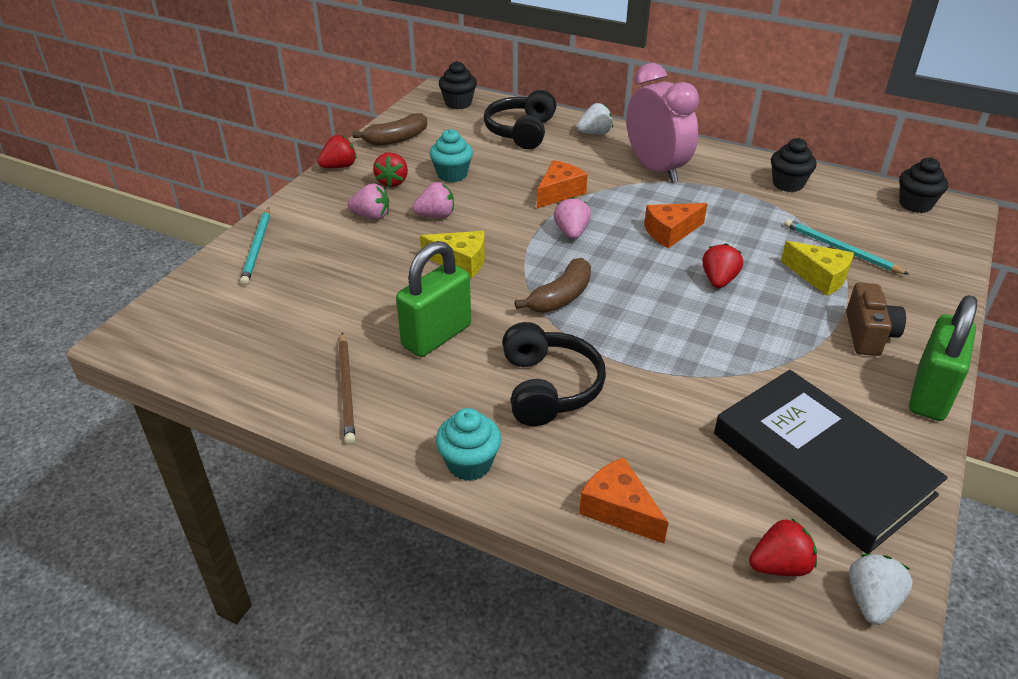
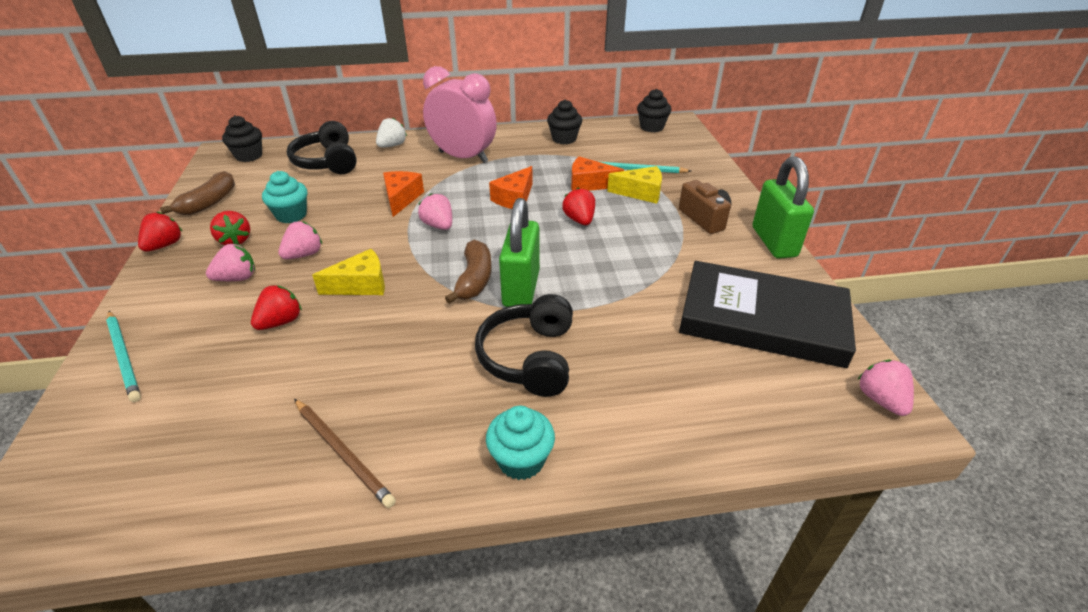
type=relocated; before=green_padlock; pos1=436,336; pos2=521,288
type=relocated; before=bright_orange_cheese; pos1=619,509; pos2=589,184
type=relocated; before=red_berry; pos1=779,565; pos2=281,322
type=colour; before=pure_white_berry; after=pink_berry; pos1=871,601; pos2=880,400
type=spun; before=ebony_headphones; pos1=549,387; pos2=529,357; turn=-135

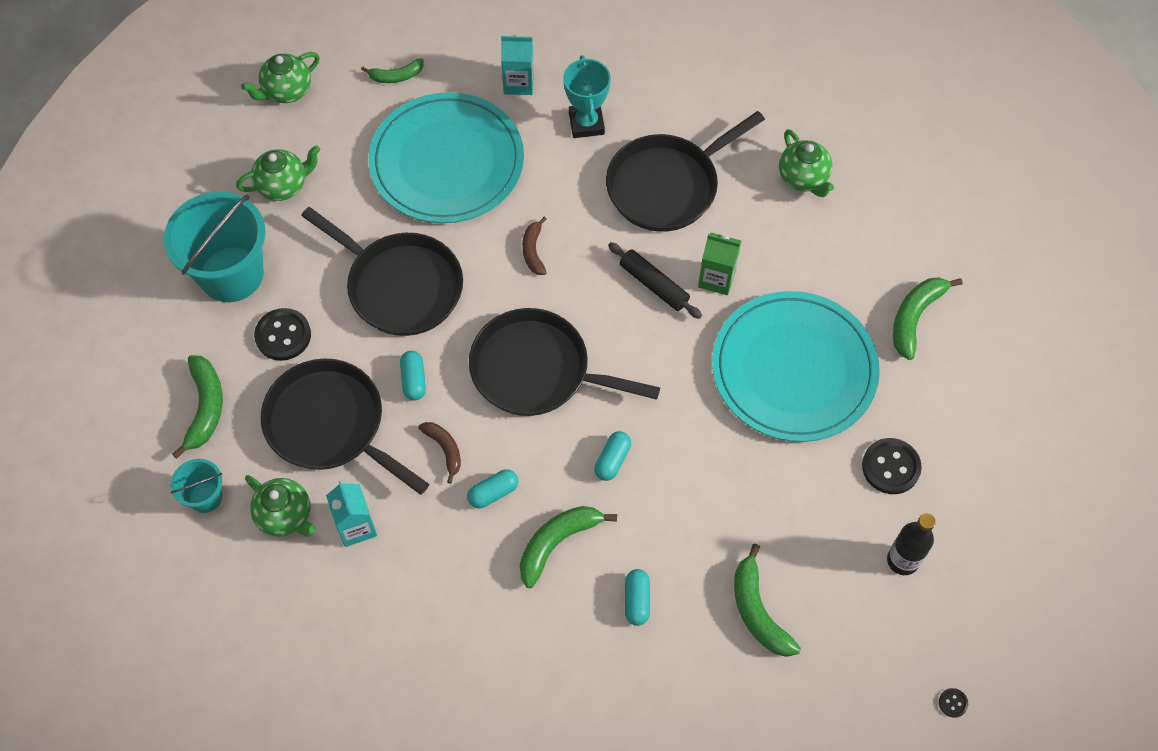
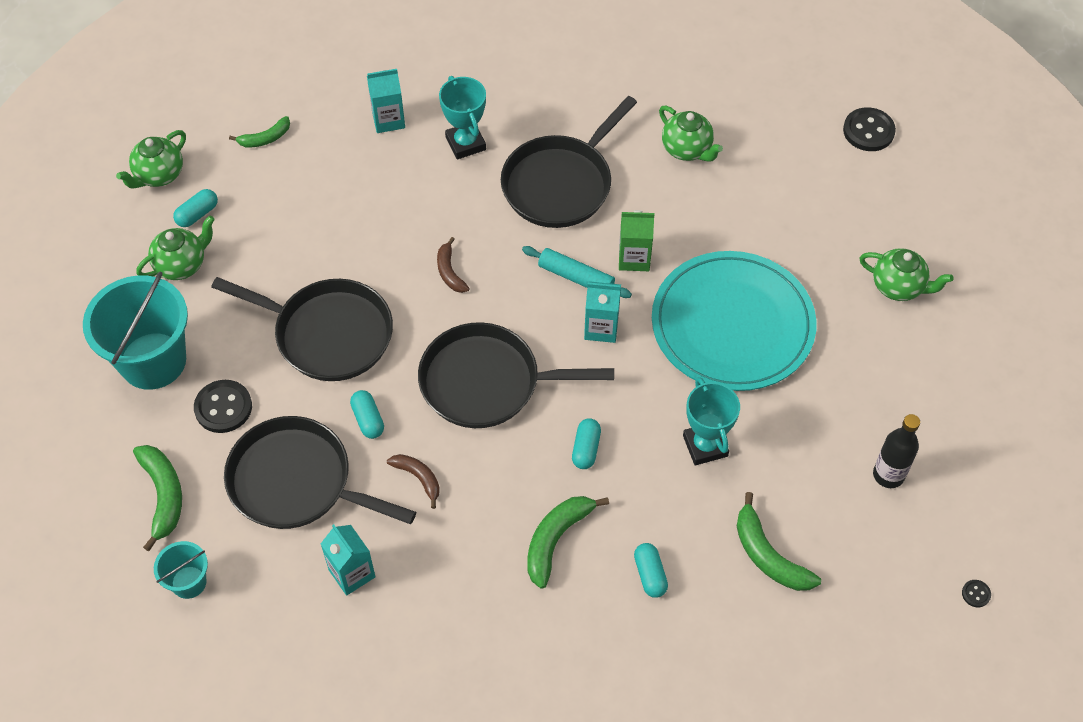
type=missing; before=turquoise_plate; pos1=447,162
type=missing; before=green_banana; pos1=914,318
type=appeared; after=turquoise_milk_carton; pos2=601,328
type=appeared; after=turquoise_trophy; pos2=705,446
type=relocated; before=green_tea_pot; pos1=286,516; pos2=898,287
type=relocated; before=turquoise_pill; pos1=493,493; pos2=197,214
type=relocated; before=ebony_sewing_button; pos1=890,467; pos2=868,131
type=colour; before=ebony_pastry_roller; after=turquoise_pastry_roller; pos1=653,285; pos2=576,277

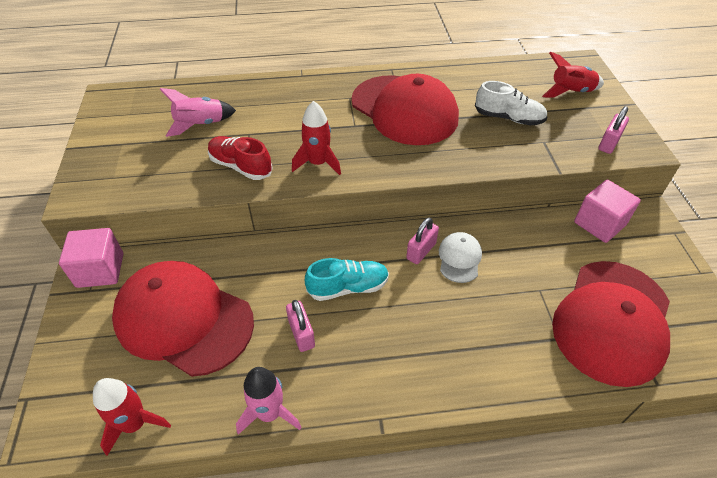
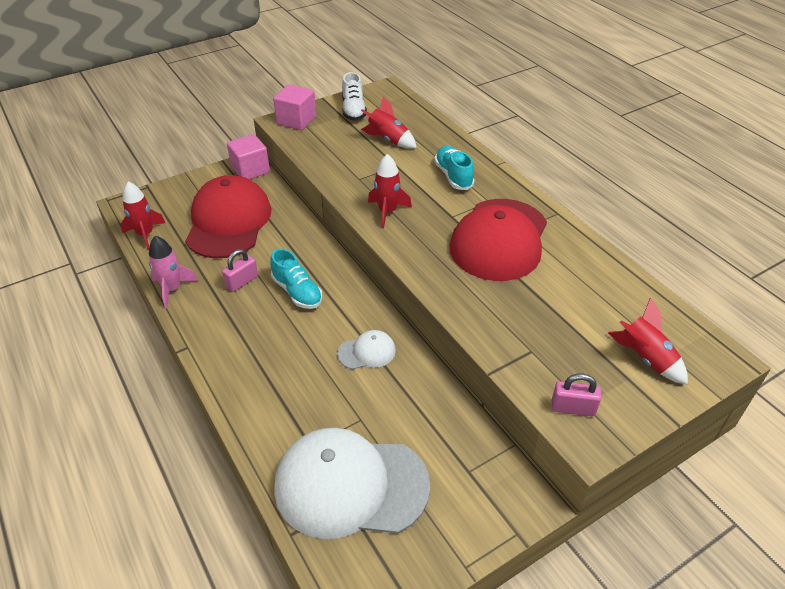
type=missing; before=red_sneaker; pos1=240,166
type=missing; before=pink_padlock; pos1=421,251
type=appeared; after=turquoise_sneaker; pos2=453,176
type=relocated; before=pure_white_sneaker; pos1=508,118; pos2=353,110
type=relocated; before=pink_block; pos1=599,224; pos2=296,120
type=colour; before=pink_spaceship; after=red_spaceship; pos1=200,125; pos2=388,139
type=colour; before=red_baseball_cap; after=pure_white_baseball_cap; pos1=612,321; pos2=350,485

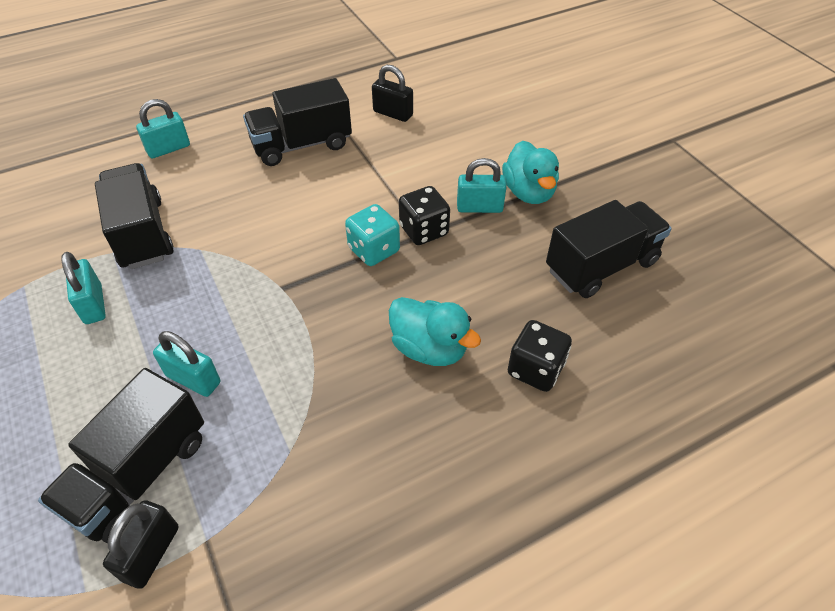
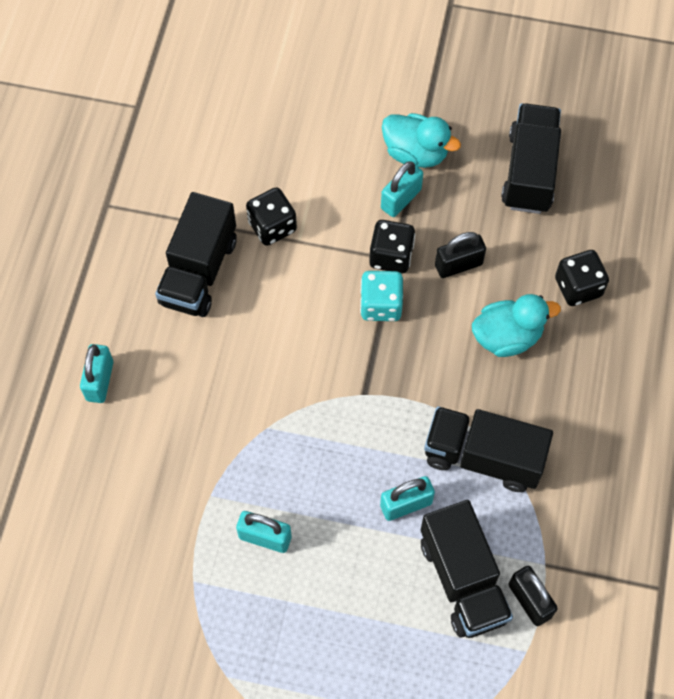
type=appeared; after=ebony_game_die; pos2=272,226
type=relocated; before=ebony_truck; pos1=142,234; pos2=483,457
type=relocated; before=ebony_padlock; pos1=393,113; pos2=458,265

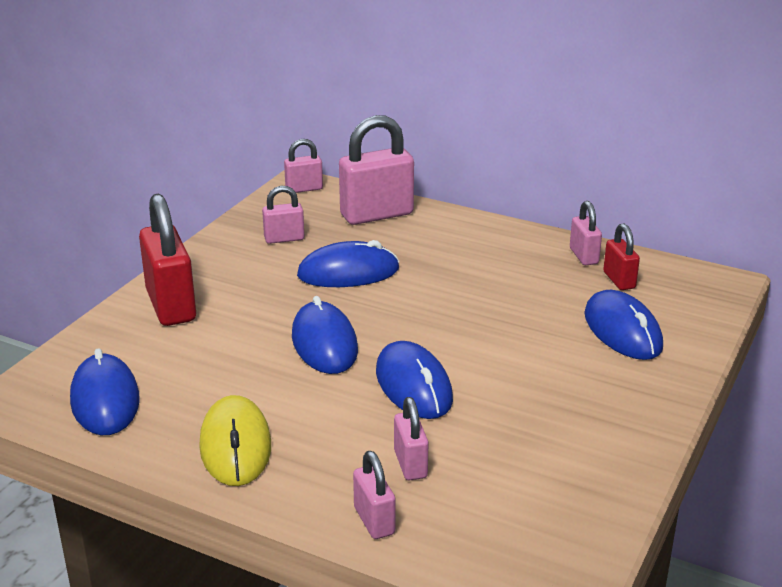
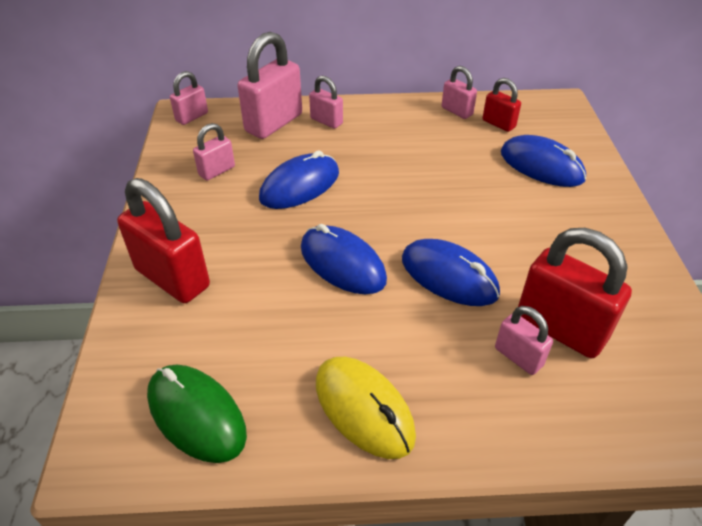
type=appeared; after=red_padlock; pos2=560,328
type=relocated; before=pink_padlock; pos1=374,521; pos2=326,121
type=colour; before=cobalt_PC_mouse; after=green_PC_mouse; pos1=105,400; pos2=196,415

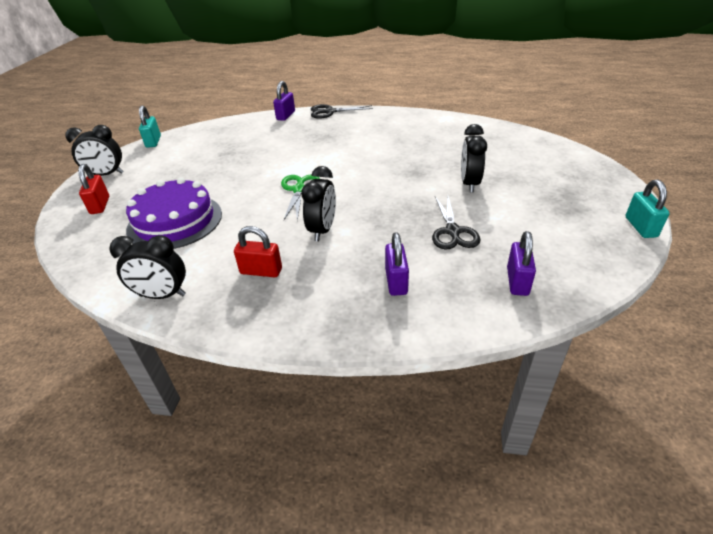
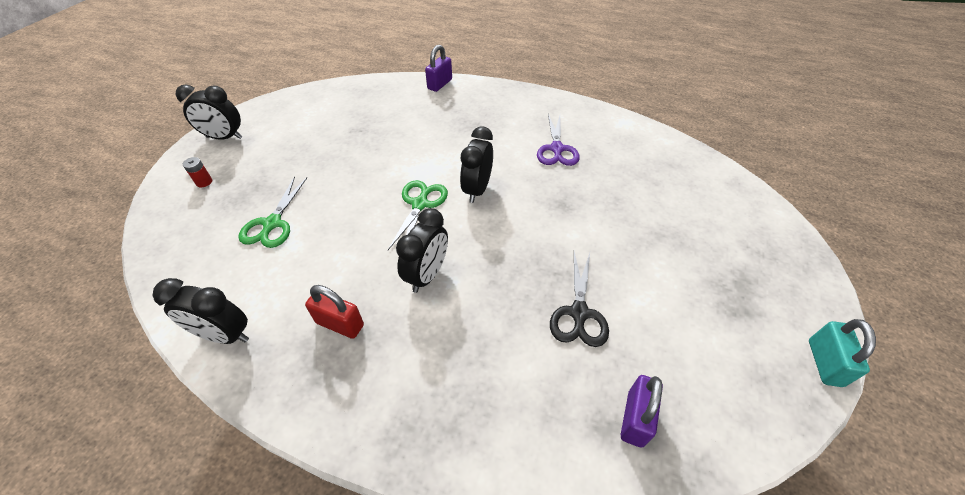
type=missing; before=turquoise_padlock; pos1=153,142
type=missing; before=ebony_shears; pos1=330,112
type=missing; before=violet_padlock; pos1=396,281
type=appeared; after=violet_shears; pos2=557,149
type=relocated; before=ebony_alarm_clock; pos1=469,184; pos2=477,190
type=exchanged; before=red_padlock; after=red_AA_battery; pos1=100,205; pos2=204,182
type=exchanged; before=violet_cake; after=green_shears; pos1=175,221; pos2=272,223

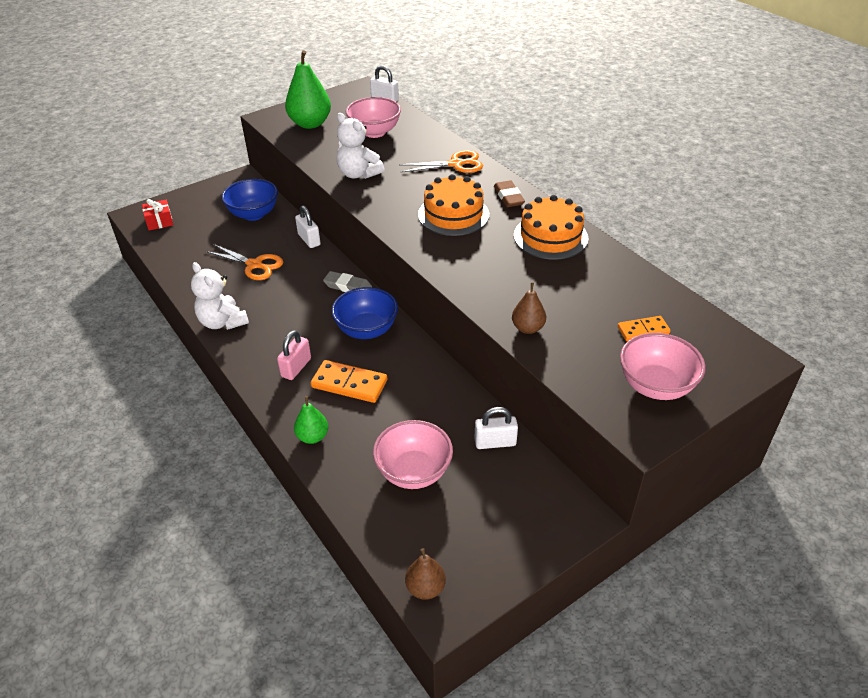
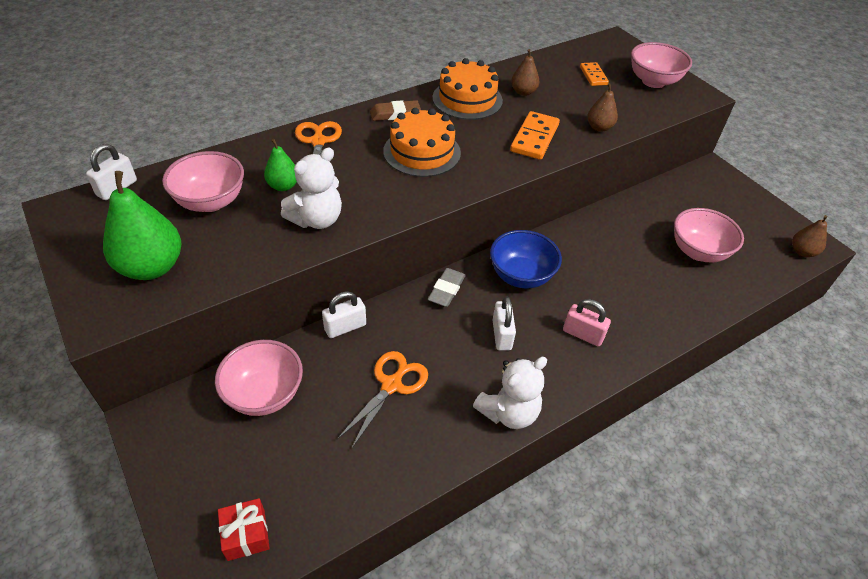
type=appeared; after=dark_brown_pear_fruit; pos2=523,92
type=relocated; before=green_pear_fruit; pos1=313,437; pos2=283,186
type=relocated; before=bright_orange_domino_piece; pos1=349,384; pos2=534,138
type=relocated; before=pure_white_padlock; pos1=495,442; pos2=501,335
type=colour; before=cobalt_bowl; after=pink_bowl; pos1=254,214; pos2=265,394

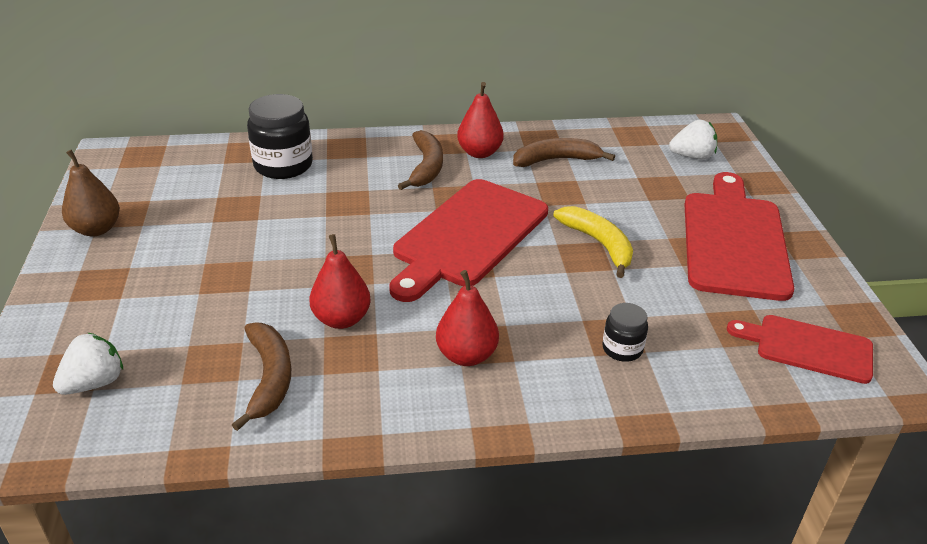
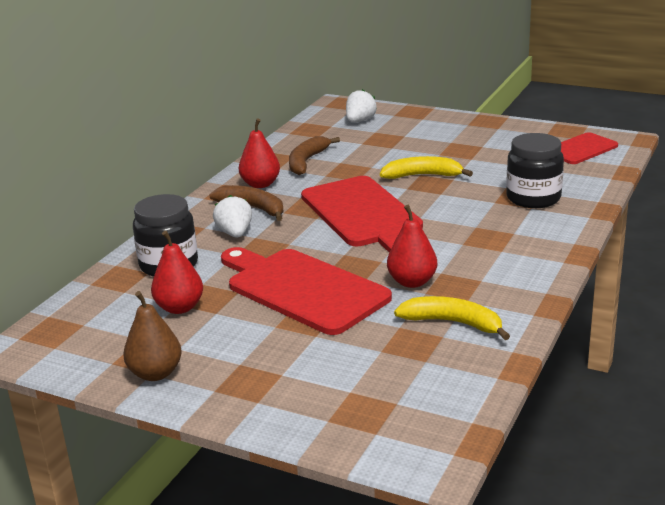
type=relocated; before=pure_white_berry; pos1=94,383; pos2=235,233
type=relocated; before=red_pear_fruit; pos1=466,355; pos2=179,308
type=relocated; before=red_bread_board; pos1=734,240; pos2=302,289
type=colour; before=dark_brown_banana; after=yellow_banana; pos1=269,378; pos2=453,323
type=size; before=ebony_jar; pos1=622,349; pos2=533,198; scale=1.86

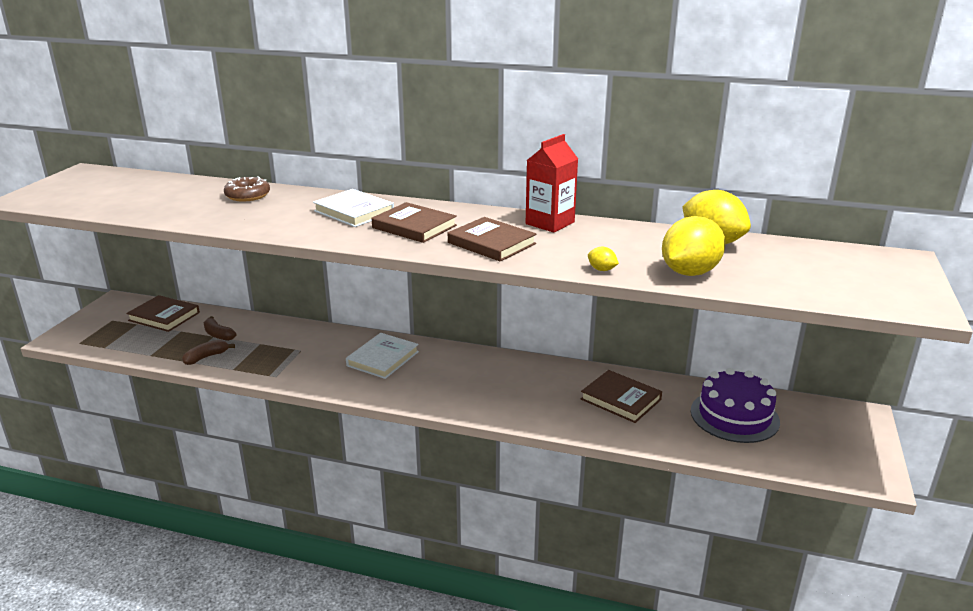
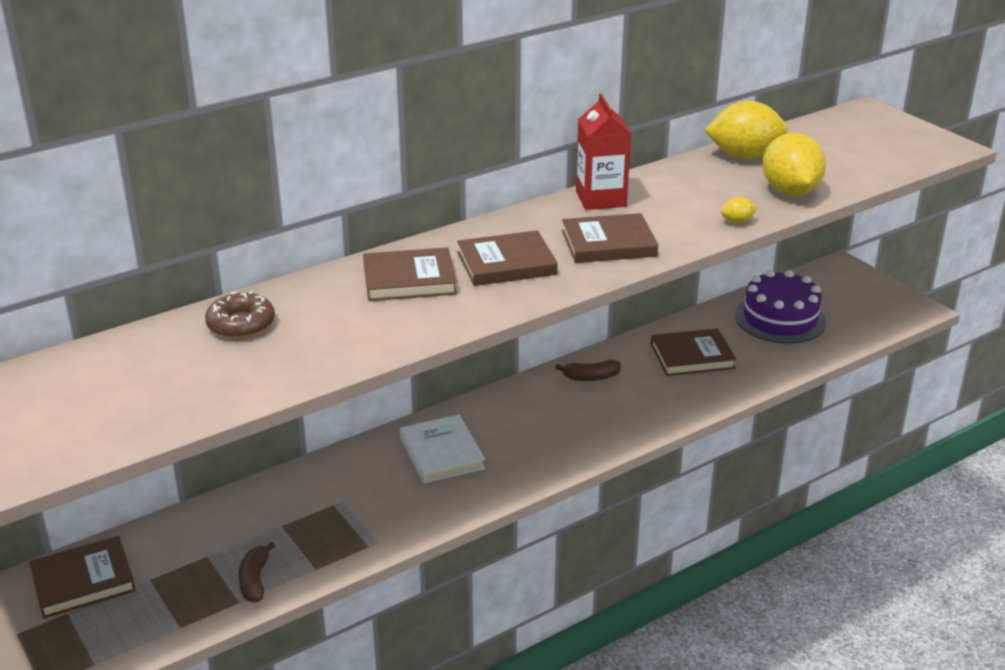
type=relocated; before=dark_brown_banana; pos1=218,335; pos2=591,377
type=colour; before=pure_white_hardcover; after=dark_brown_hardcover; pos1=354,212; pos2=409,279

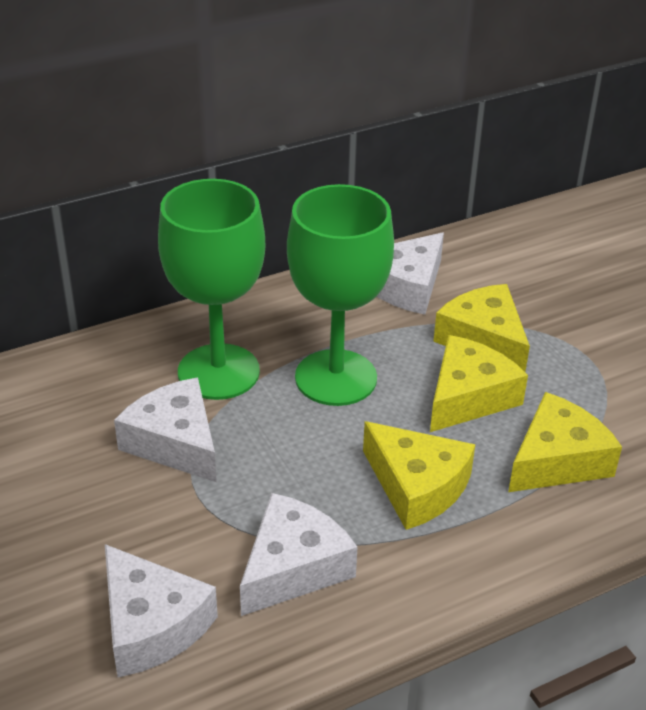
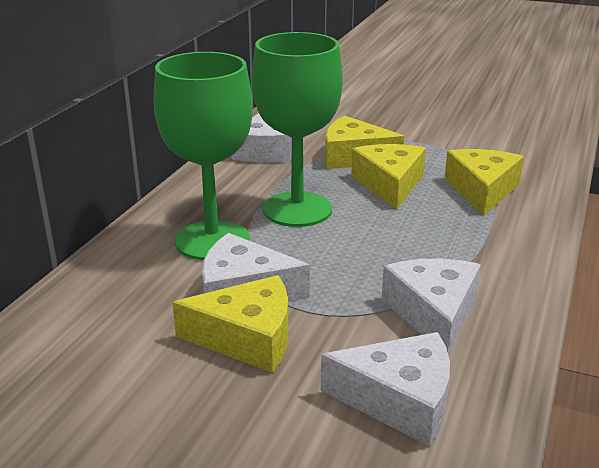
type=relocated; before=yellow_cheese; pos1=417,486; pos2=247,338

